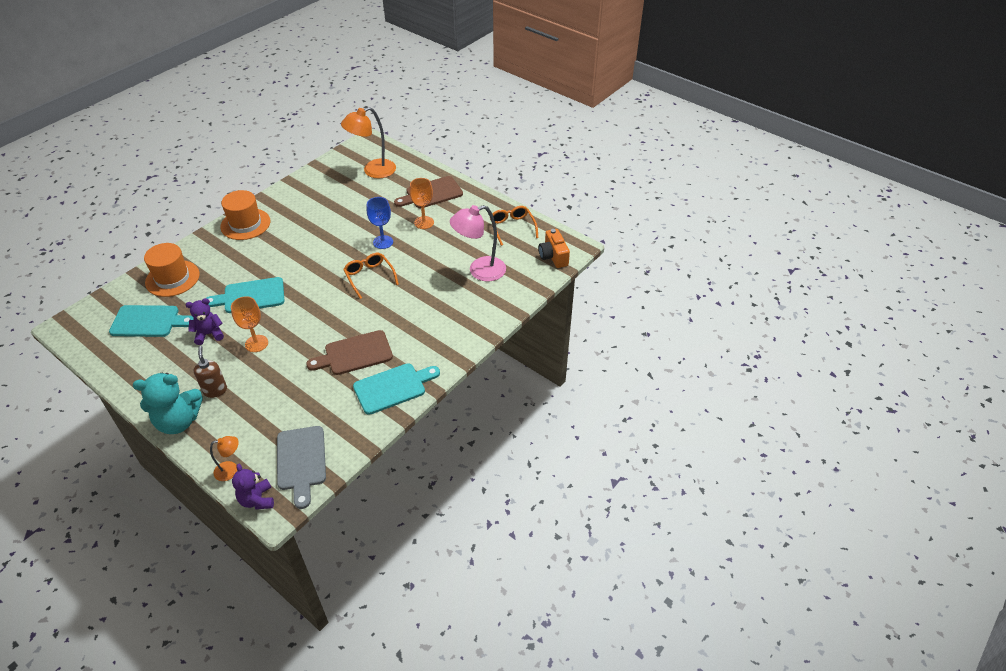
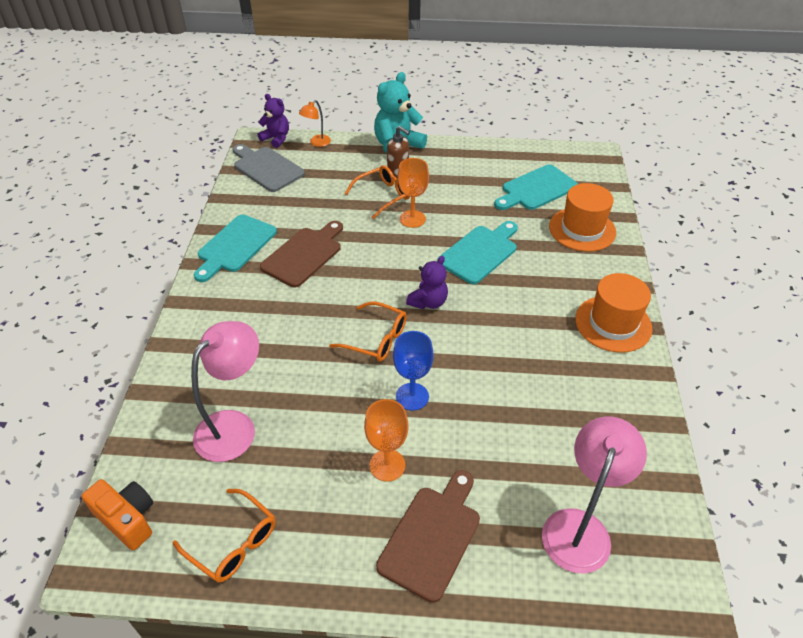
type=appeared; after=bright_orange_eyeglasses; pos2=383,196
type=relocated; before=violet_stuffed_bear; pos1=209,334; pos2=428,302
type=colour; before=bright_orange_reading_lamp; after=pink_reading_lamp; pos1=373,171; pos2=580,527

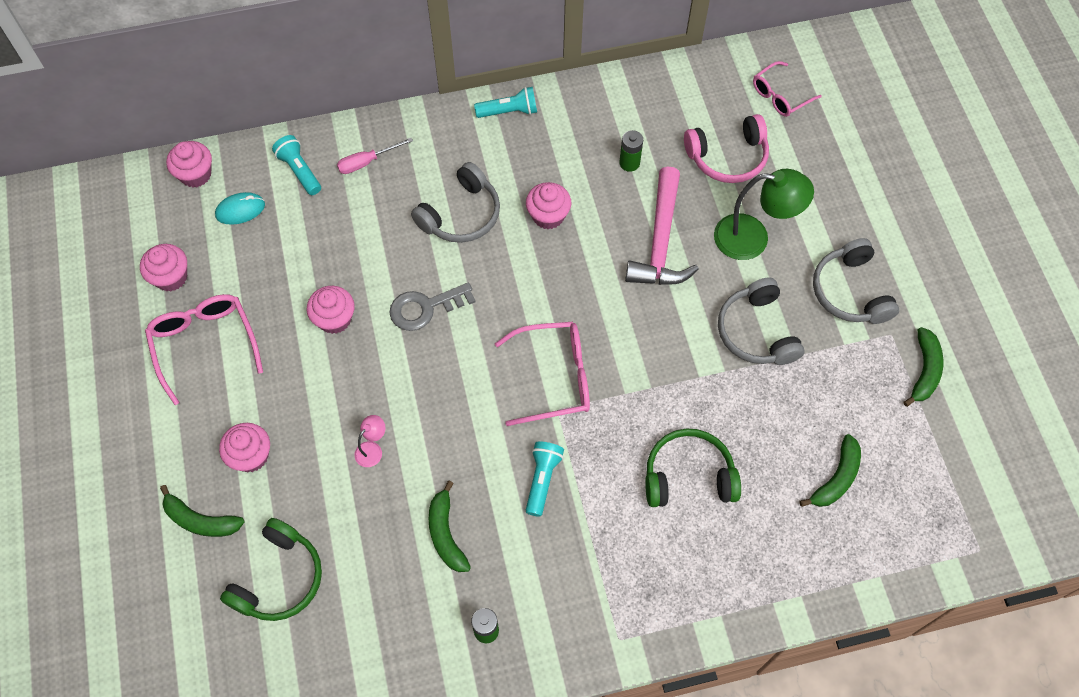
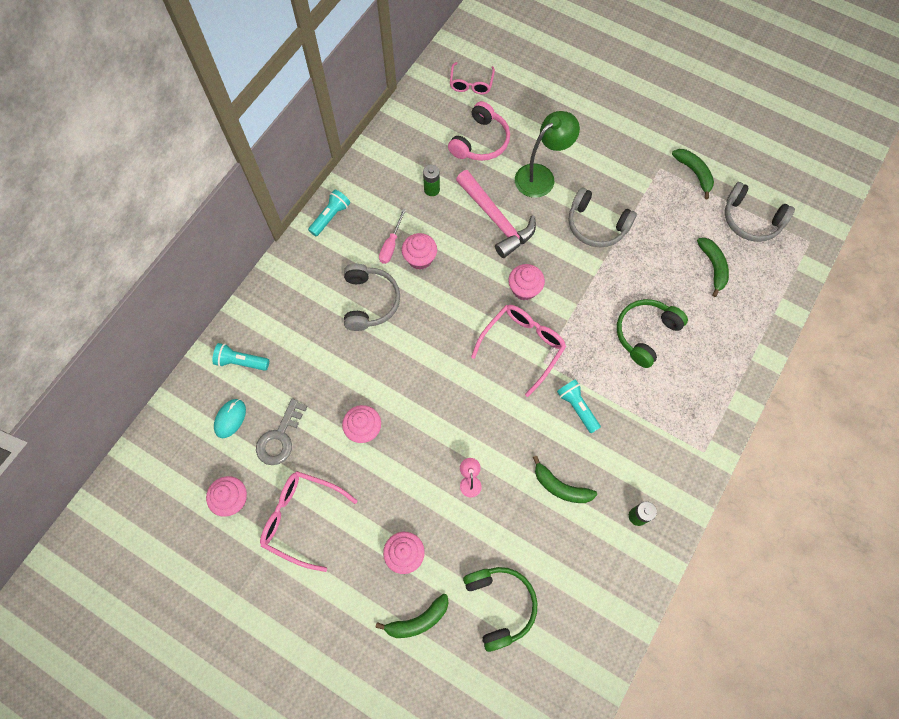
type=relocated; before=pink_muffin; pos1=195,174; pos2=524,289
type=relocated; before=pink_hand_screwdriver; pos1=367,162; pos2=391,245
type=relocated; before=grey_latchkey; pos1=425,308; pos2=280,437
type=relocated; before=grey_headphones; pos1=850,291; pos2=751,220

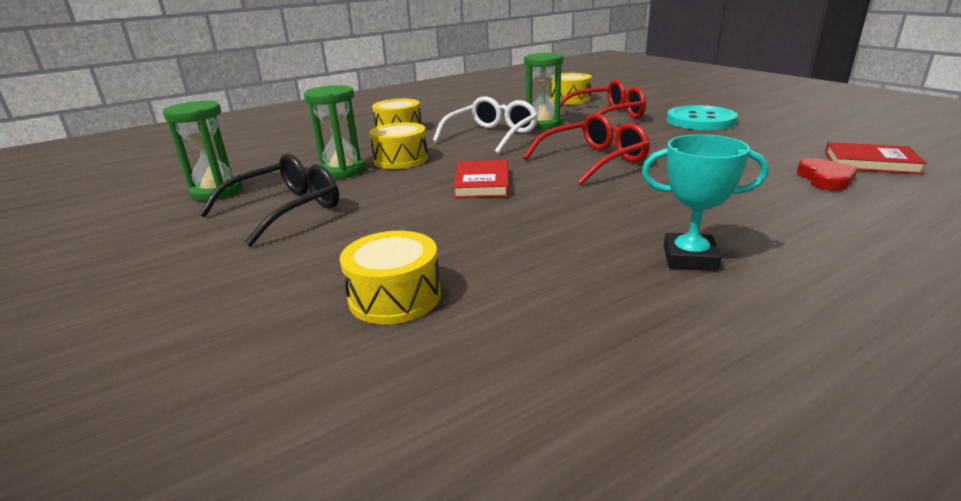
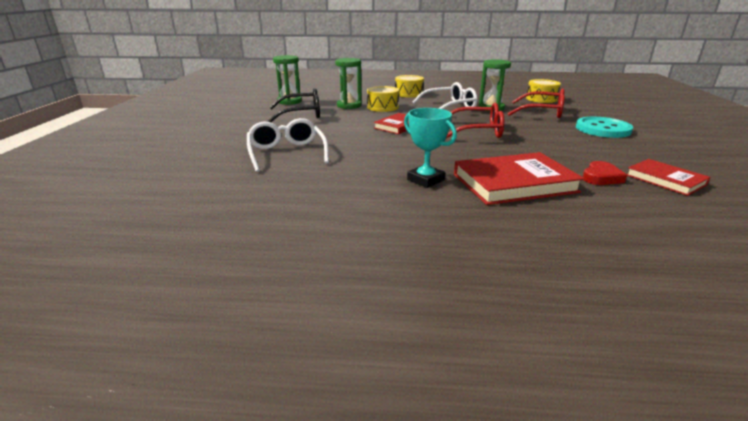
type=appeared; after=red_hardcover; pos2=514,183
type=exchanged; before=yellow_snare_drum; after=pure_white_eyeglasses; pos1=395,297; pos2=286,153

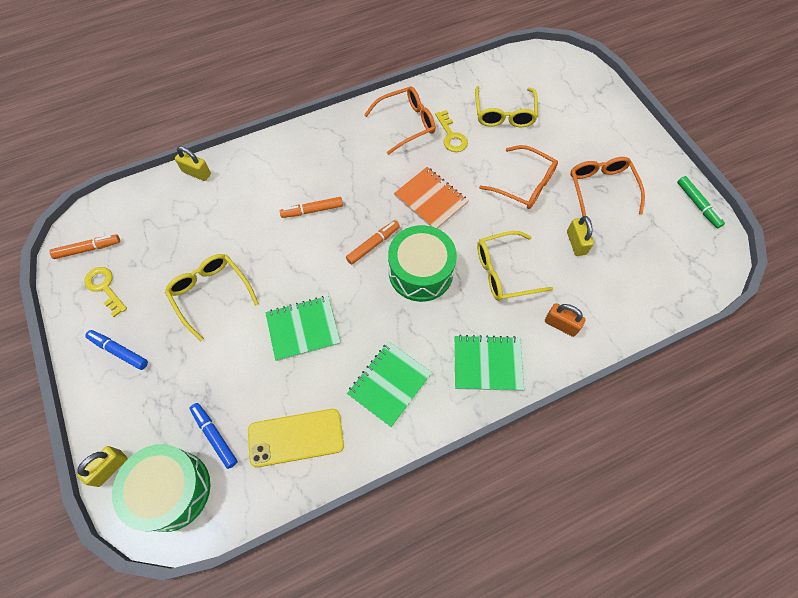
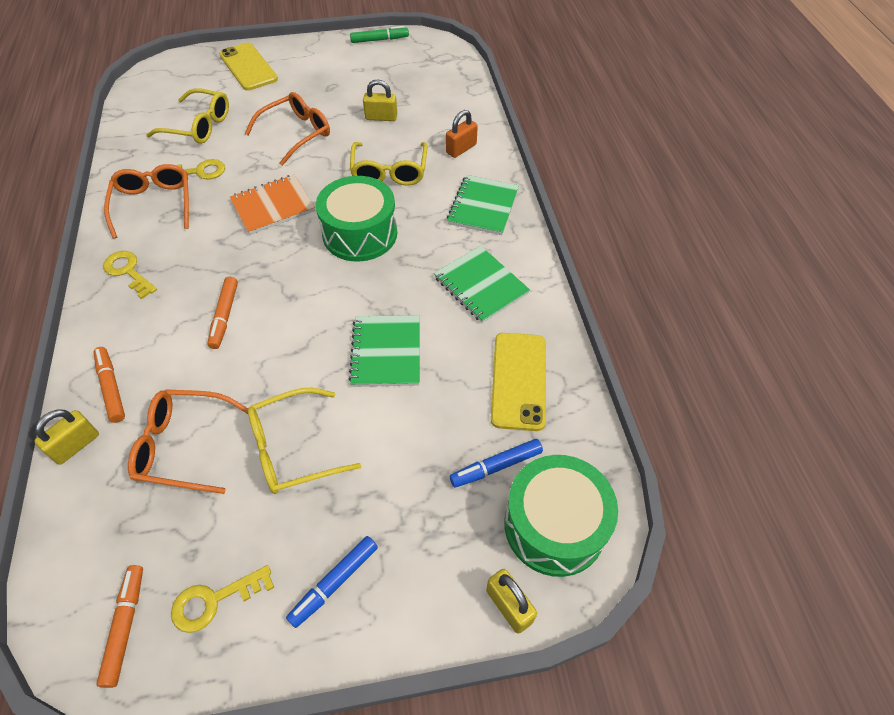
type=appeared; after=yellow_latchkey; pos2=128,272
type=appeared; after=yellow_smartphone; pos2=248,67
type=relocated; before=bright_orange_marker; pos1=373,244; pos2=111,387
type=relocated; before=bright_orange_eyeglasses; pos1=601,189; pos2=183,446

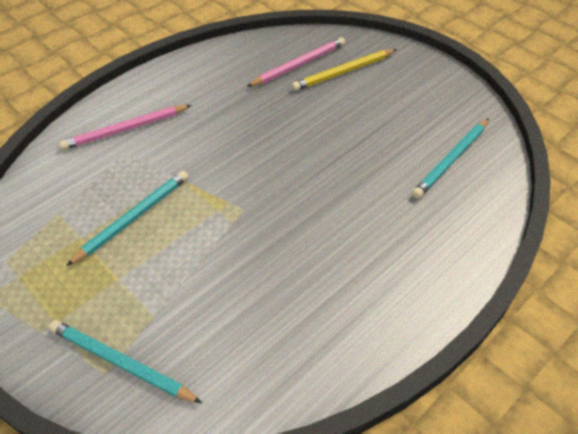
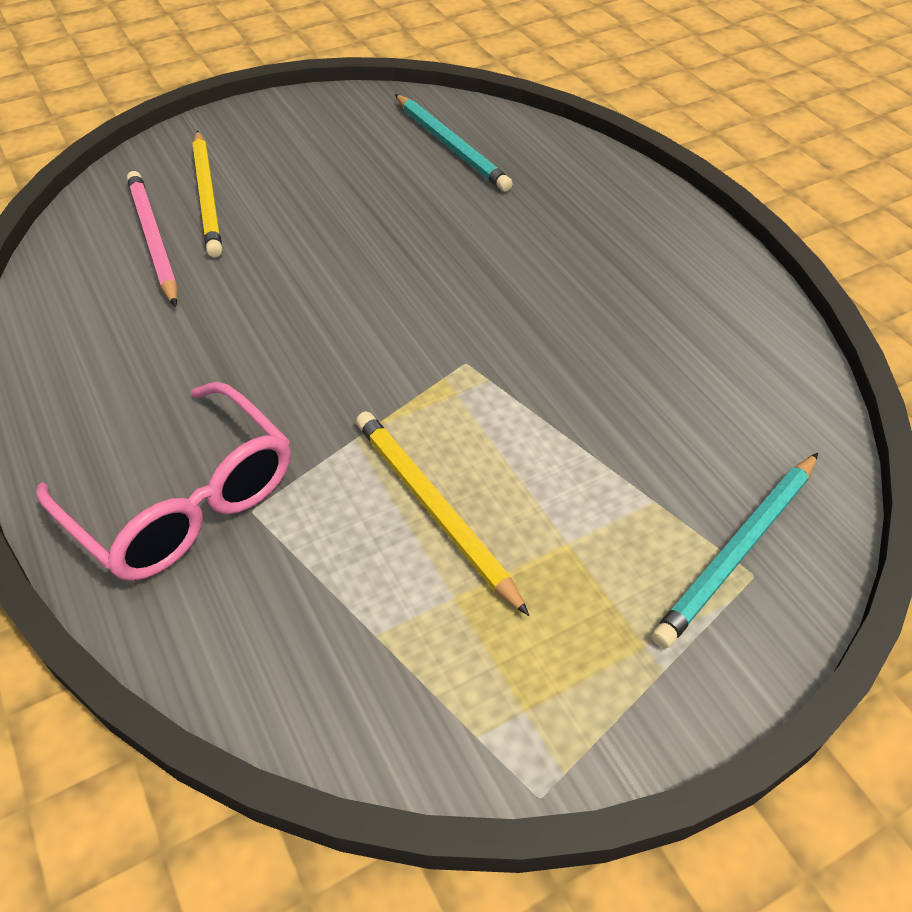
type=exchanged; before=pink_pencil; after=pink_eyeglasses; pos1=125,129; pos2=184,502
type=colour; before=turquoise_pencil; after=yellow_pencil; pos1=133,218; pos2=434,510

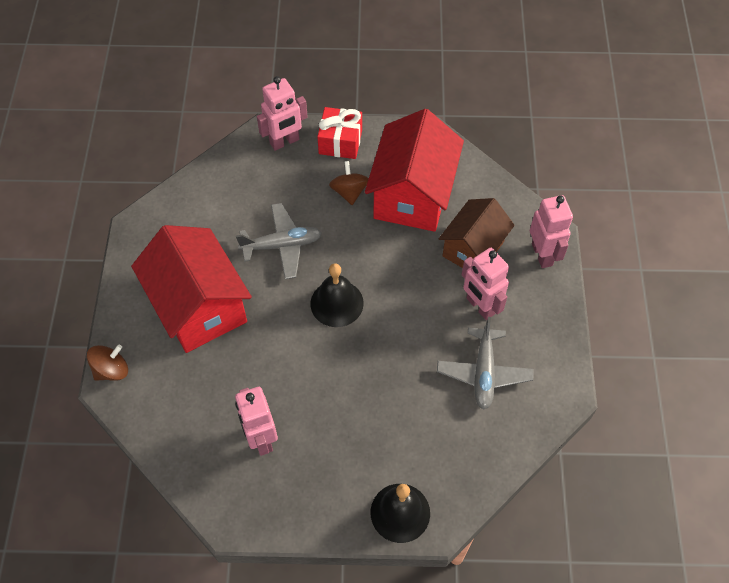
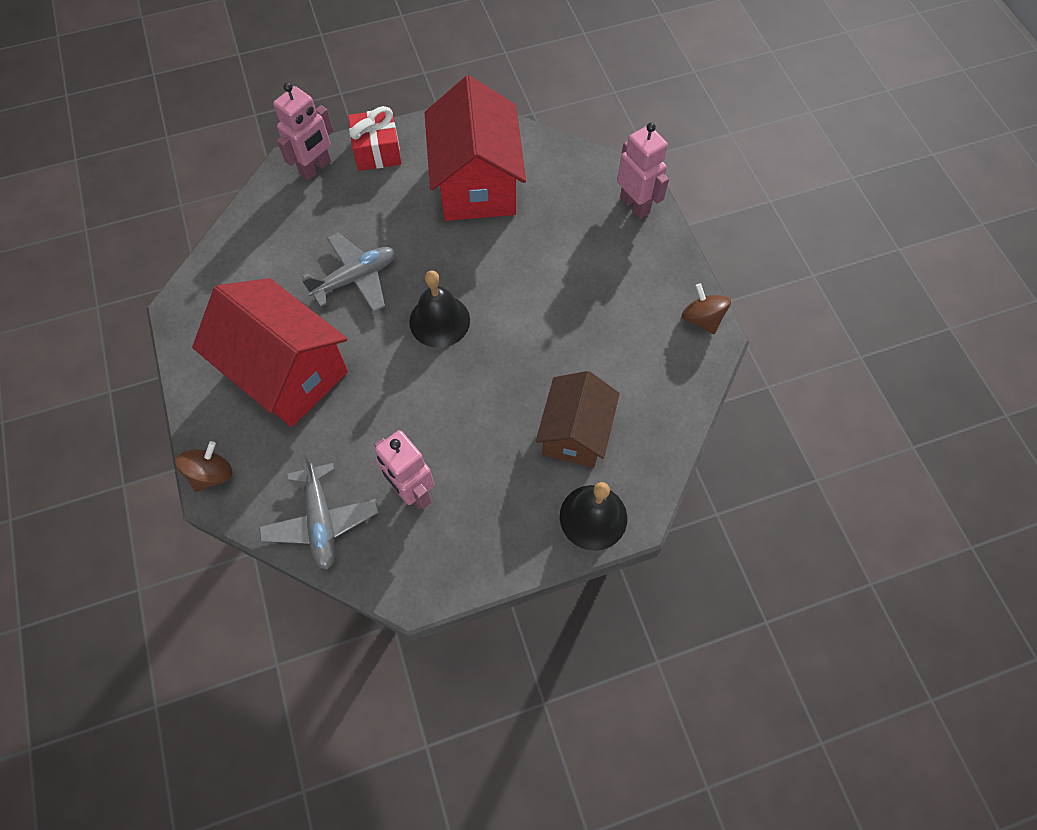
type=missing; before=pink_robot_figure; pos1=480,306
type=relocated; before=dark_brown_whirligig; pos1=349,192; pos2=701,319
type=relocated; before=grey_aeroplane; pos1=483,372; pos2=321,521
type=relocated; before=dark_brown_house; pos1=473,249; pos2=575,433

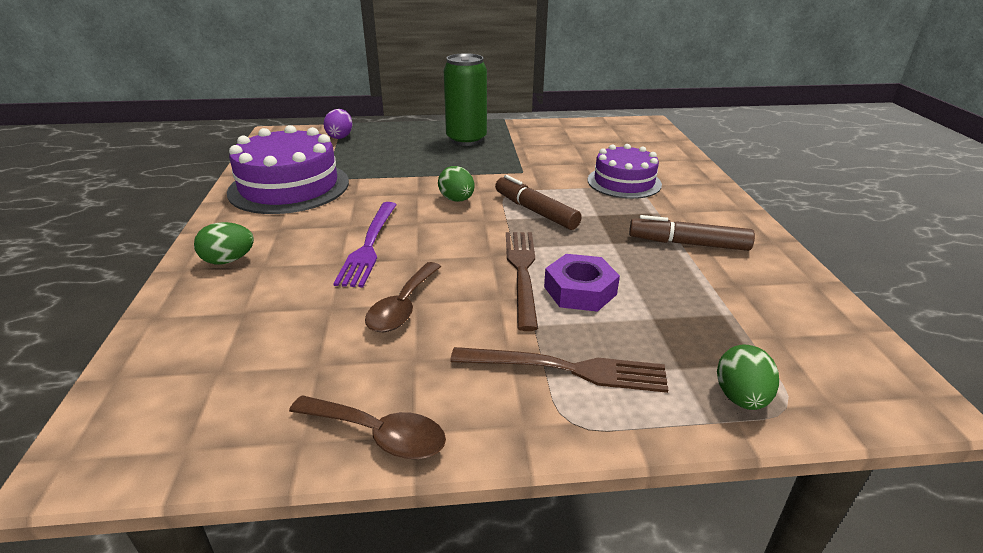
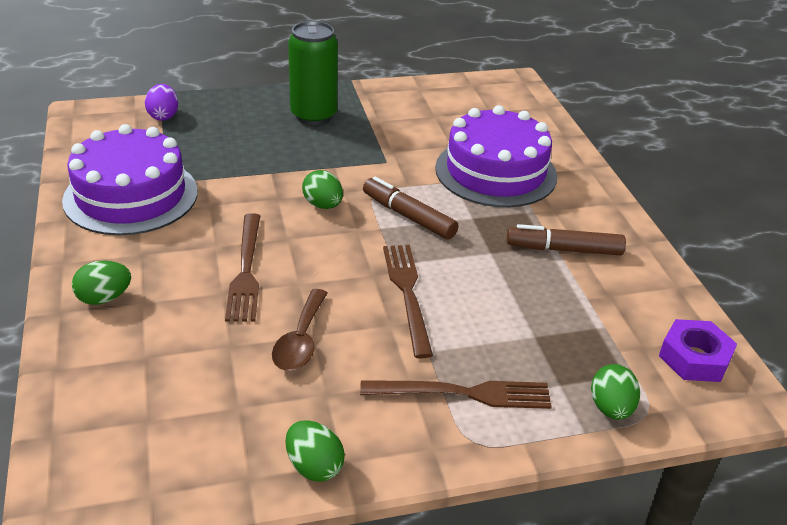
type=relocated; before=violet_nut; pos1=580,290; pos2=694,358
type=exchanged; before=dark_brown_spoon; after=green_toy_egg; pos1=379,434; pos2=314,466
type=colour; before=violet_dinner_fork; after=dark_brown_dinner_fork; pos1=369,245; pos2=246,270
type=size; before=violet_cake; pos1=624,182; pos2=496,172; scale=1.56

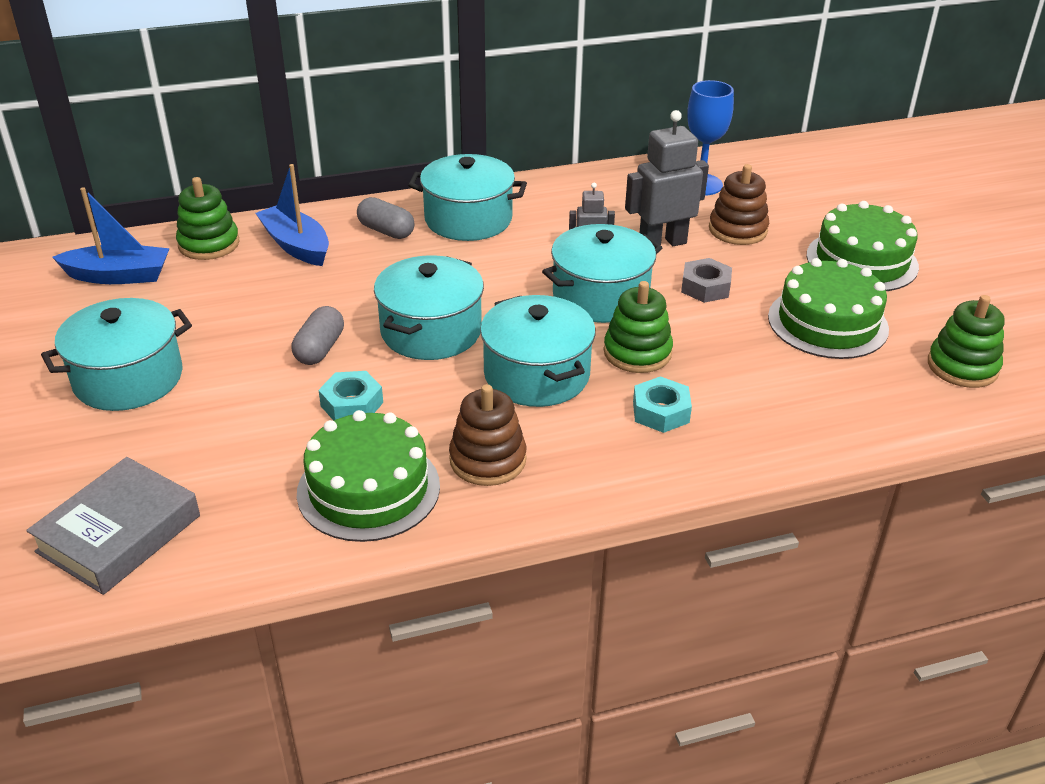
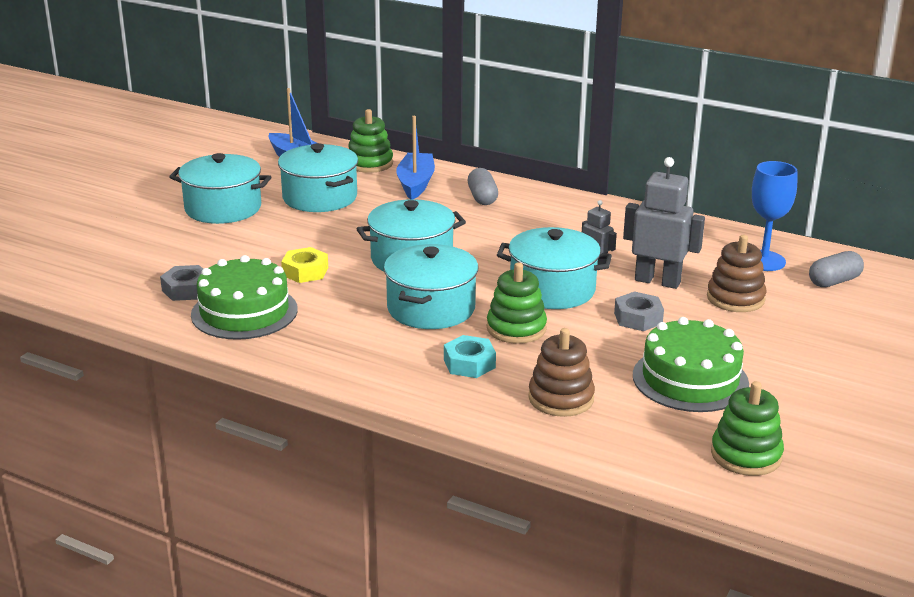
type=missing; before=grey_hardcover; pos1=119,533
type=missing; before=green_cake; pos1=861,261
type=appeared; after=grey_nut; pos2=186,289
type=relocated; before=grey_pill; pos1=320,349; pos2=834,281
type=relocated; before=turquoise_cooking_pot; pos1=468,219; pos2=320,197
type=relocated; before=dark_brown_ring_stacker; pos1=488,460; pos2=561,398
type=colour; before=turquoise_nut; after=yellow_nut; pos1=352,404; pos2=305,271

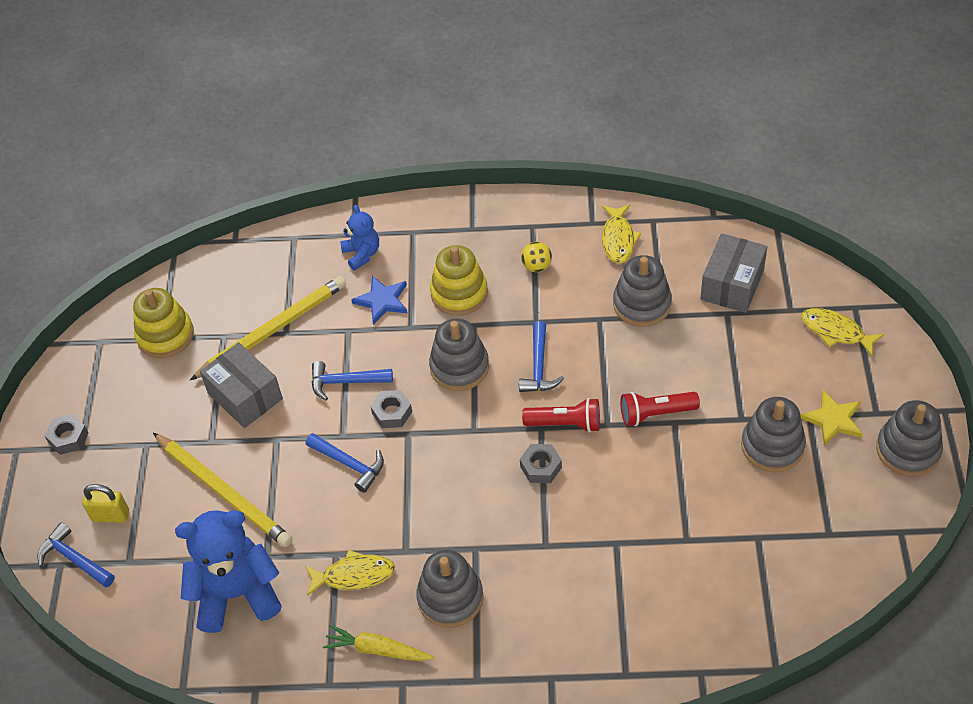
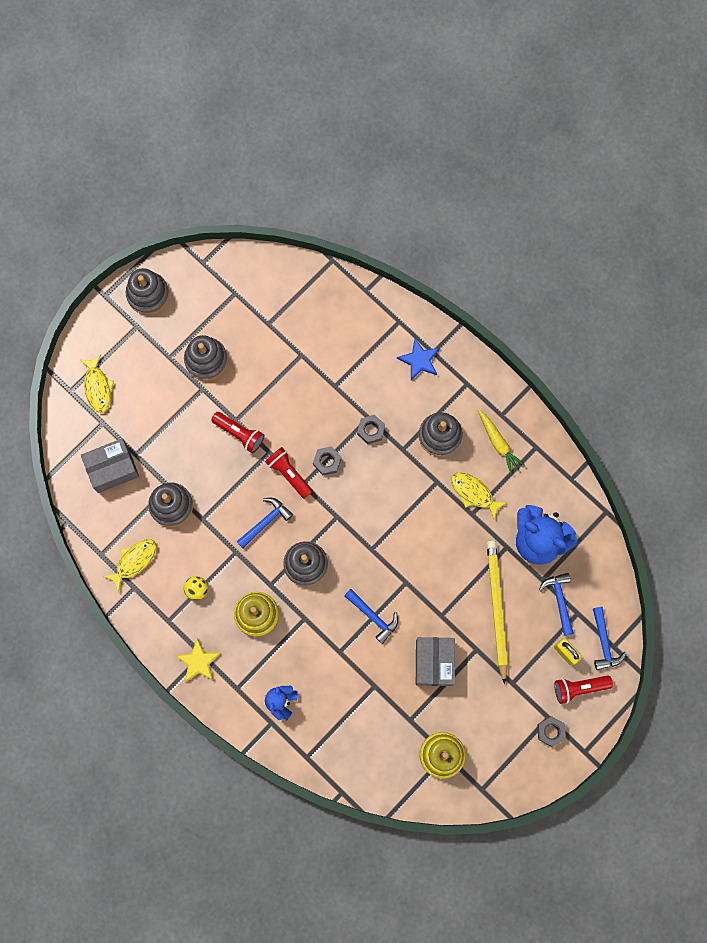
type=missing; before=yellow_pencil; pos1=273,330
type=appeared; after=red_pocket_torch; pos2=579,688
type=relocated; before=cobalt_claw_hammer; pos1=349,464; pos2=559,600
type=relocated; before=cobalt_star_shape; pos1=382,301; pos2=419,360
type=relocated; before=grey_nut; pos1=392,413; pos2=371,430
type=relocated; before=yellow_star_shape; pos1=833,419; pos2=198,662

